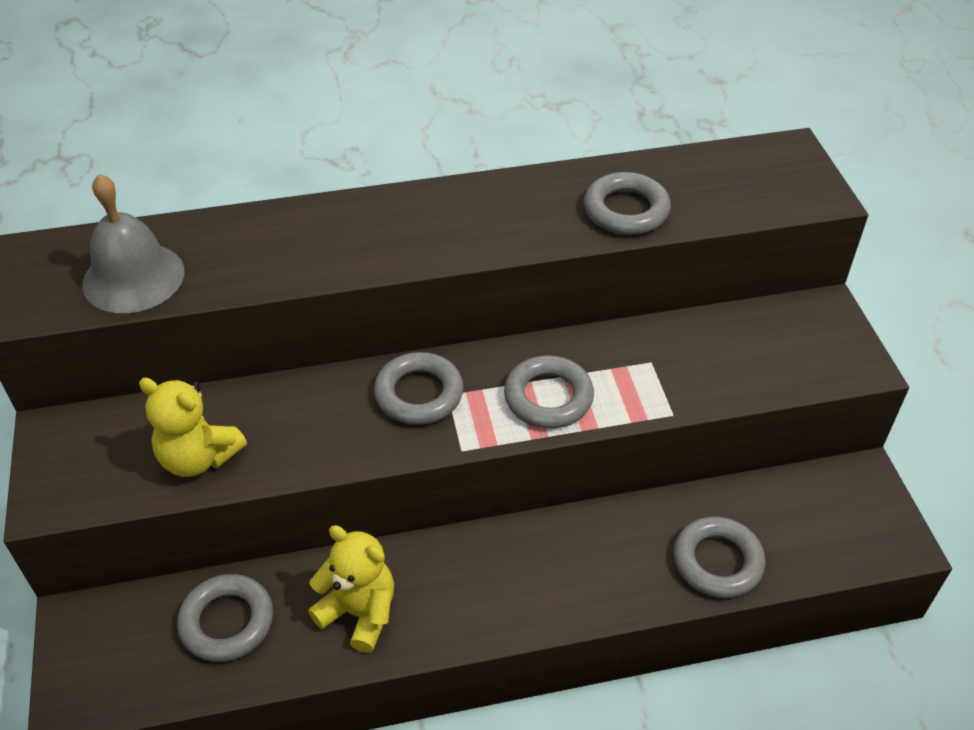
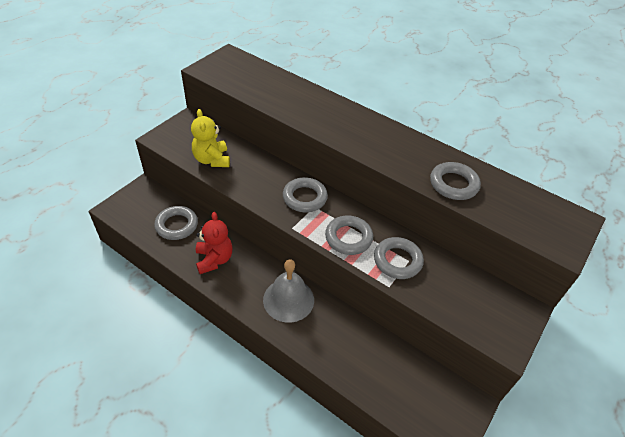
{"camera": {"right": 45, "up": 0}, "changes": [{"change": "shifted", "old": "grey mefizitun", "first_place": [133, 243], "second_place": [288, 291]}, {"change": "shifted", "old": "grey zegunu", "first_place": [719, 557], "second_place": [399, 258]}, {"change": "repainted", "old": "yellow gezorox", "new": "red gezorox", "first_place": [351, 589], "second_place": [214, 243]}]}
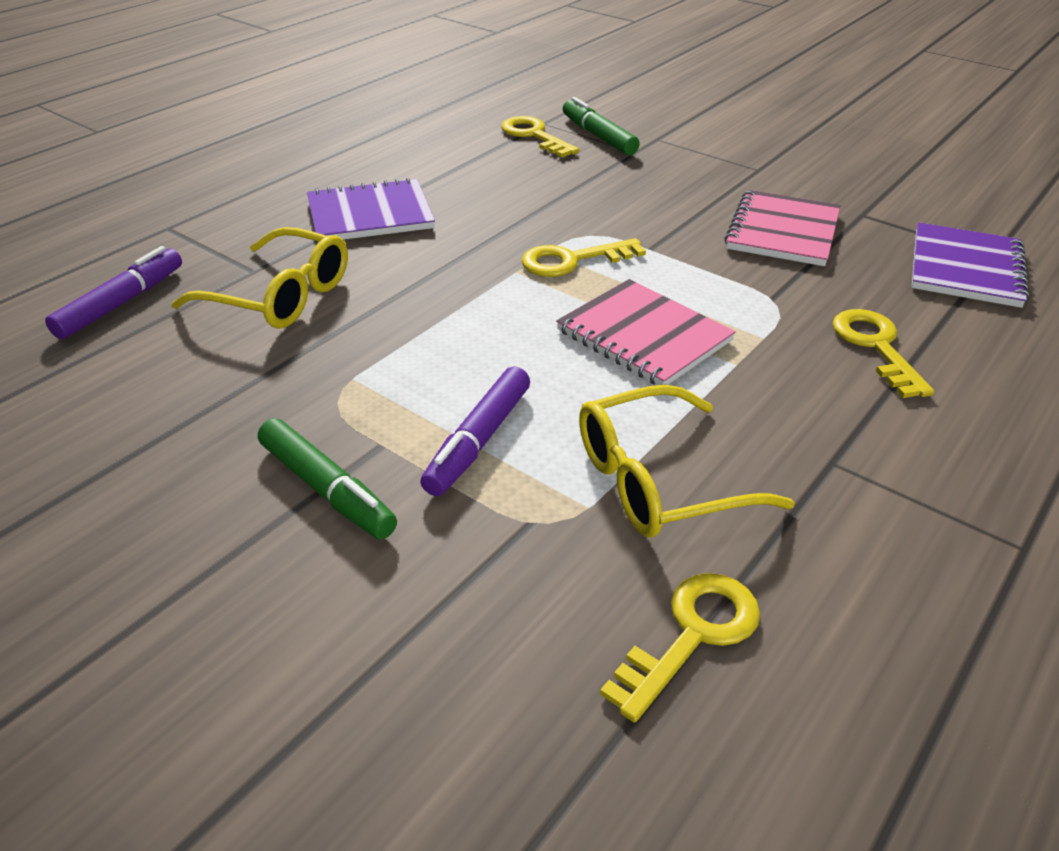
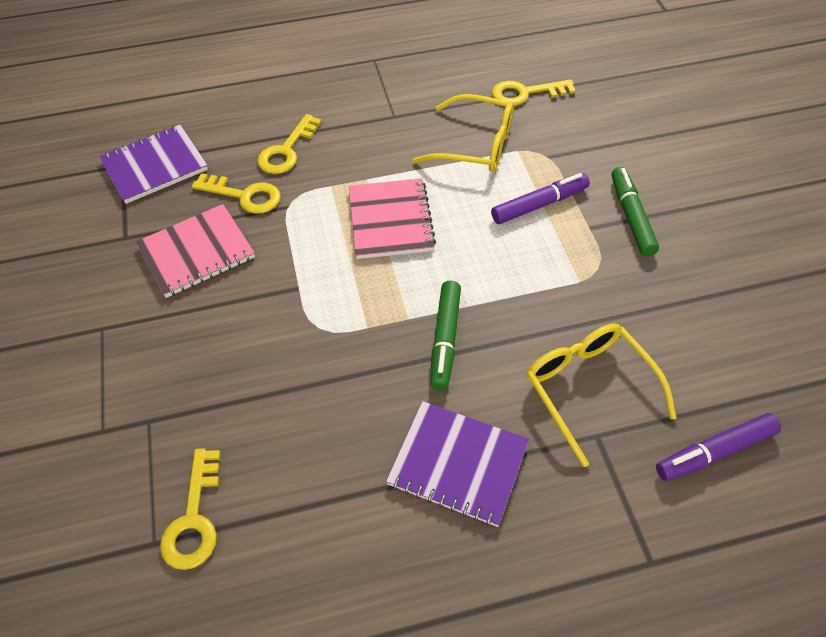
{"camera": {"right": -140, "up": 15}, "changes": [{"change": "shifted", "old": "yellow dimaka", "first_place": [584, 257], "second_place": [236, 193]}, {"change": "shifted", "old": "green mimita", "first_place": [601, 126], "second_place": [445, 336]}]}
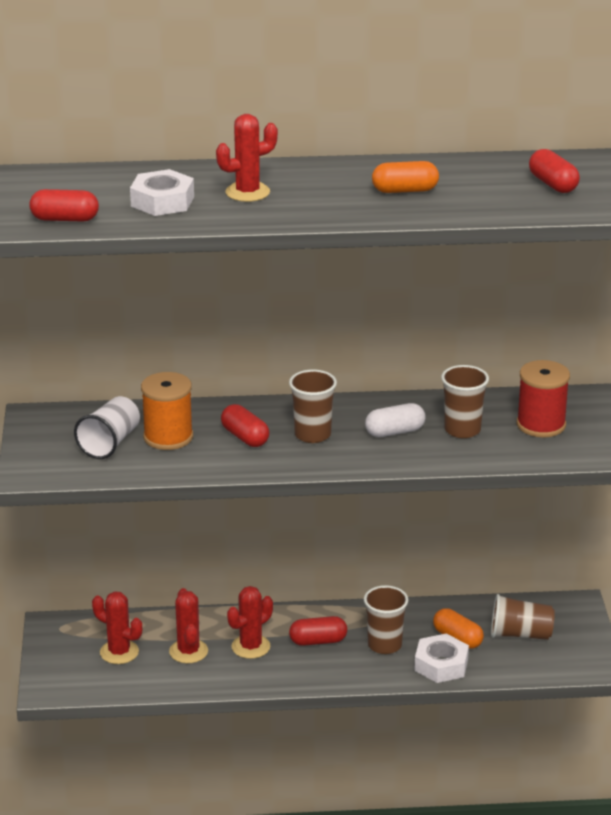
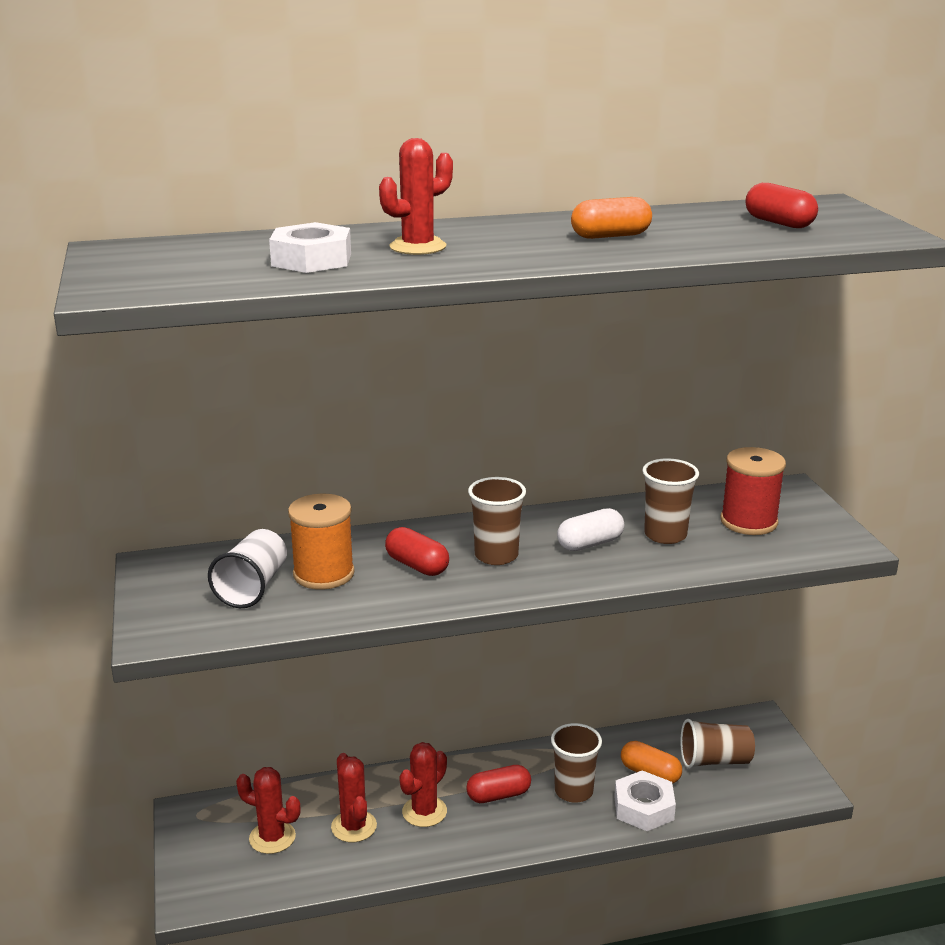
{"camera": {"right": -10, "up": -5}, "changes": [{"change": "gone", "old": "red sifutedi", "first_place": [64, 205]}]}
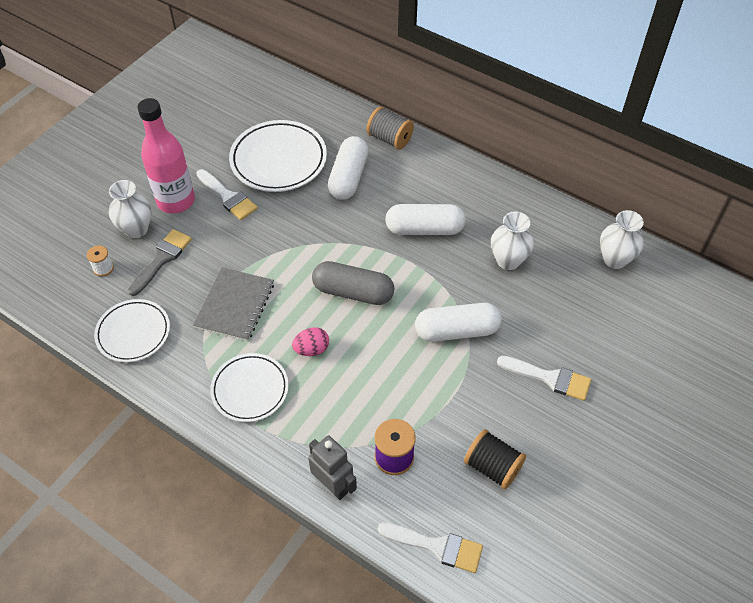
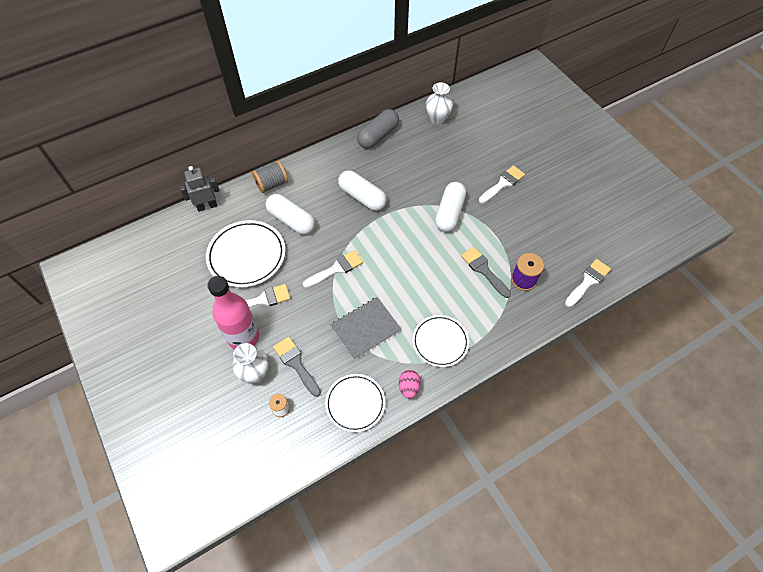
{"camera": {"right": -65, "up": 5}, "changes": [{"change": "gone", "old": "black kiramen", "first_place": [495, 459]}, {"change": "gone", "old": "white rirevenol", "first_place": [512, 240]}, {"change": "new", "new": "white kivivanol", "second_place": [333, 269]}, {"change": "new", "new": "grey kivivanol", "second_place": [486, 272]}, {"change": "shifted", "old": "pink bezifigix", "first_place": [310, 341], "second_place": [410, 384]}, {"change": "shifted", "old": "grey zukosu", "first_place": [332, 467], "second_place": [200, 189]}, {"change": "shifted", "old": "grey sifutedi", "first_place": [353, 283], "second_place": [378, 129]}, {"change": "rotated", "old": "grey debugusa", "first_place": [233, 304], "second_place": [365, 328], "degrees": -75}, {"change": "rotated", "old": "white sifutedi", "first_place": [425, 219], "second_place": [362, 190], "degrees": -75}]}
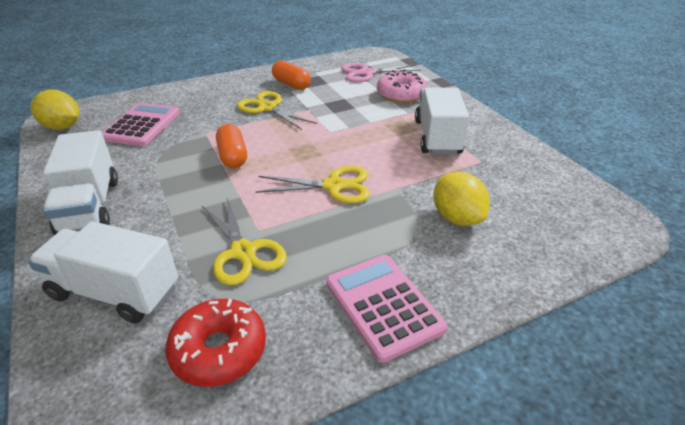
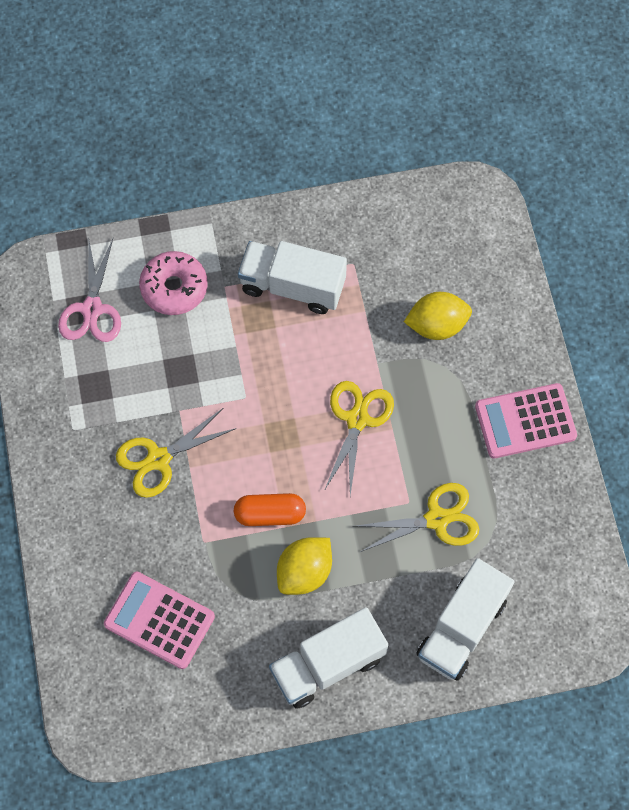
{"camera": {"right": -75, "up": 30}, "changes": [{"change": "gone", "old": "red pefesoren", "first_place": [215, 343]}, {"change": "gone", "old": "orange sifutedi", "first_place": [291, 75]}, {"change": "shifted", "old": "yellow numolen", "first_place": [55, 109], "second_place": [304, 566]}, {"change": "rotated", "old": "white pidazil", "first_place": [80, 182], "second_place": [328, 658], "degrees": 150}]}
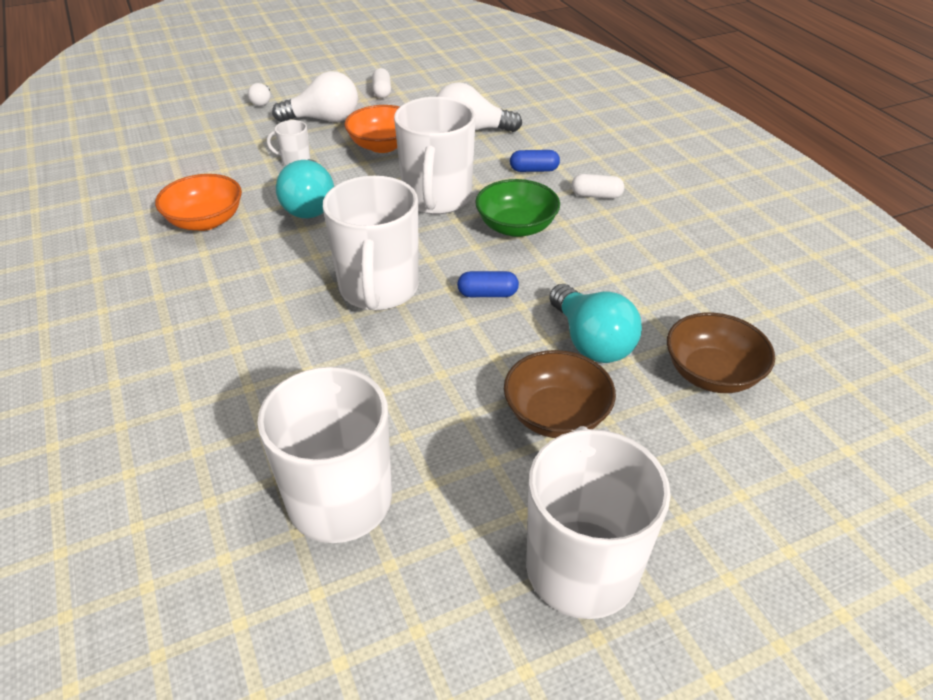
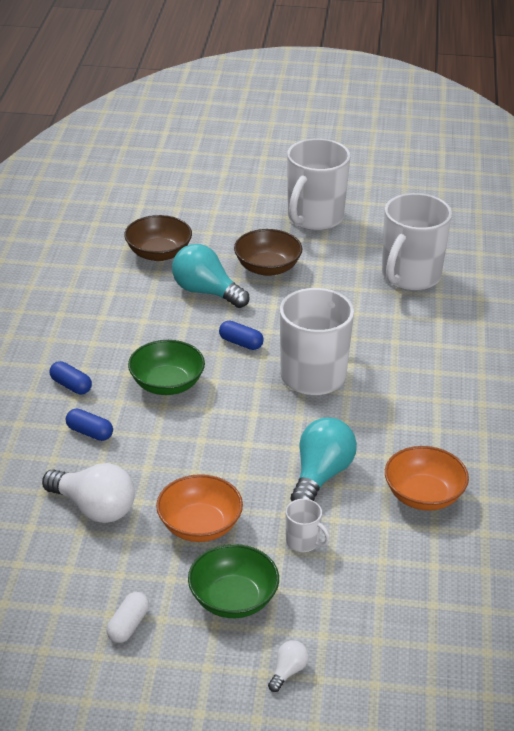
{"camera": {"right": -150, "up": -5}, "changes": [{"change": "gone", "old": "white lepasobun", "first_place": [435, 155]}, {"change": "swapped", "old": "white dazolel", "new": "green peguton", "first_place": [315, 96], "second_place": [233, 581]}, {"change": "repainted", "old": "white sifutedi", "new": "blue sifutedi", "first_place": [597, 186], "second_place": [71, 377]}, {"change": "rotated", "old": "turquoise dazolel", "first_place": [595, 323], "second_place": [210, 276], "degrees": -60}]}
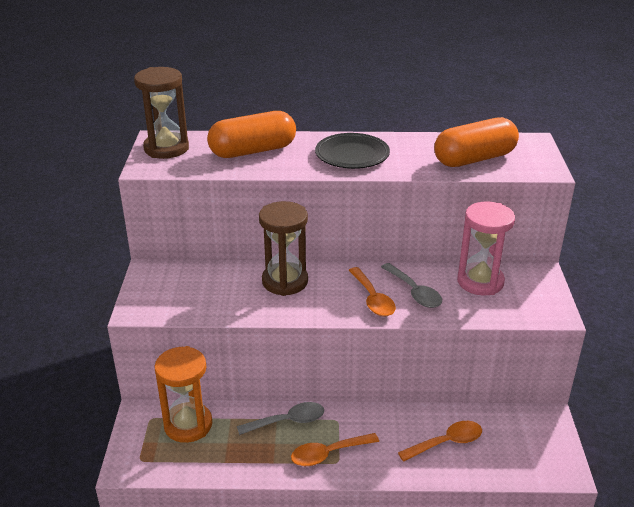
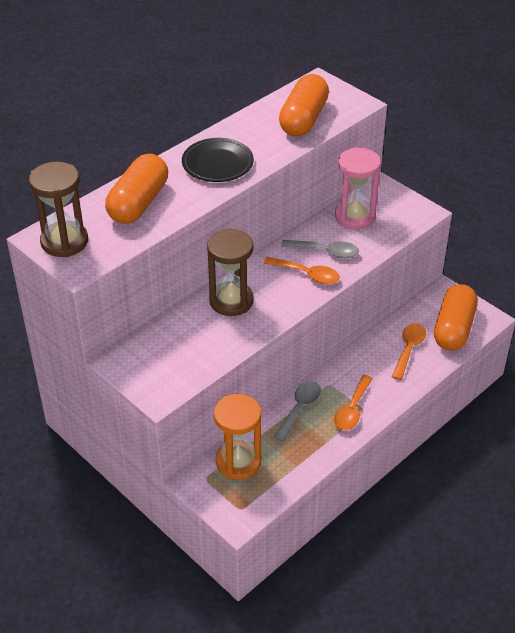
{"camera": {"right": -45, "up": 10}, "changes": [{"change": "new", "new": "orange sifutedi", "second_place": [456, 317]}]}
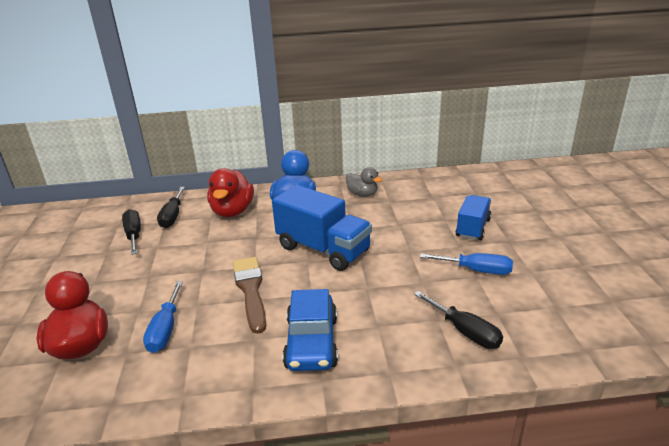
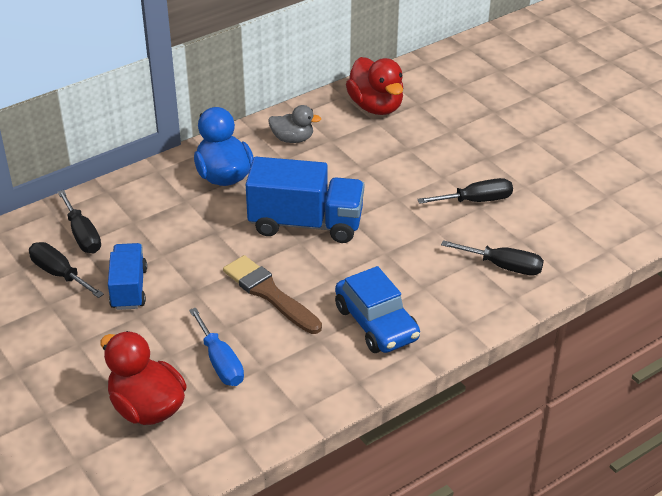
{"camera": {"right": -30, "up": 10}, "changes": [{"change": "shifted", "old": "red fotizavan", "first_place": [230, 192], "second_place": [374, 86]}, {"change": "shifted", "old": "blue pidazil", "first_place": [473, 217], "second_place": [127, 276]}, {"change": "repainted", "old": "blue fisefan", "new": "black fisefan", "first_place": [466, 264], "second_place": [465, 191]}]}
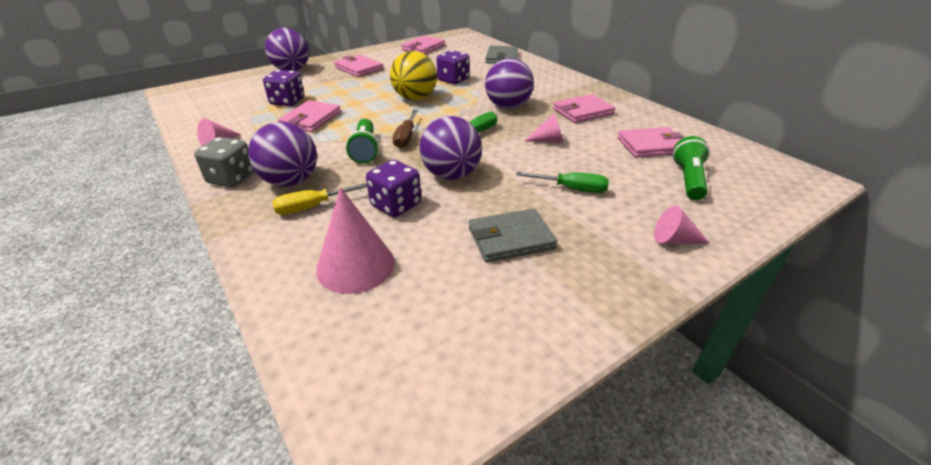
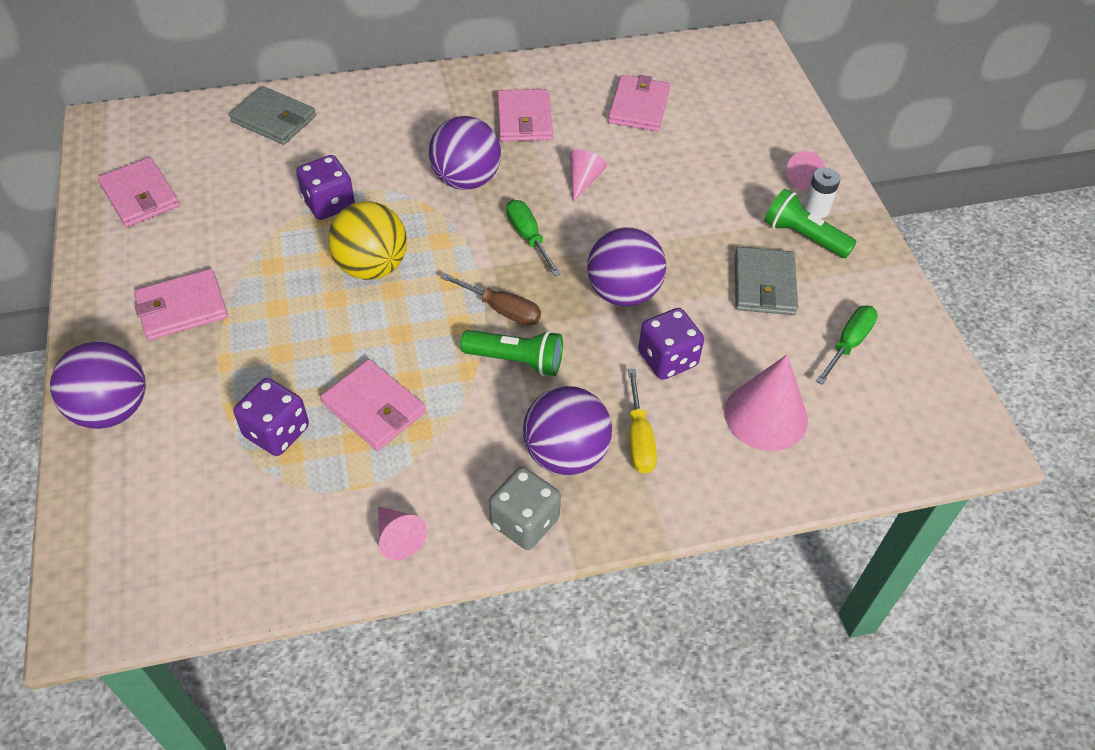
{"camera": {"right": -70, "up": 15}, "changes": [{"change": "new", "new": "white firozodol", "second_place": [822, 193]}, {"change": "shifted", "old": "green fisefan", "first_place": [562, 182], "second_place": [847, 345]}, {"change": "shifted", "old": "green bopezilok", "first_place": [691, 168], "second_place": [810, 223]}]}
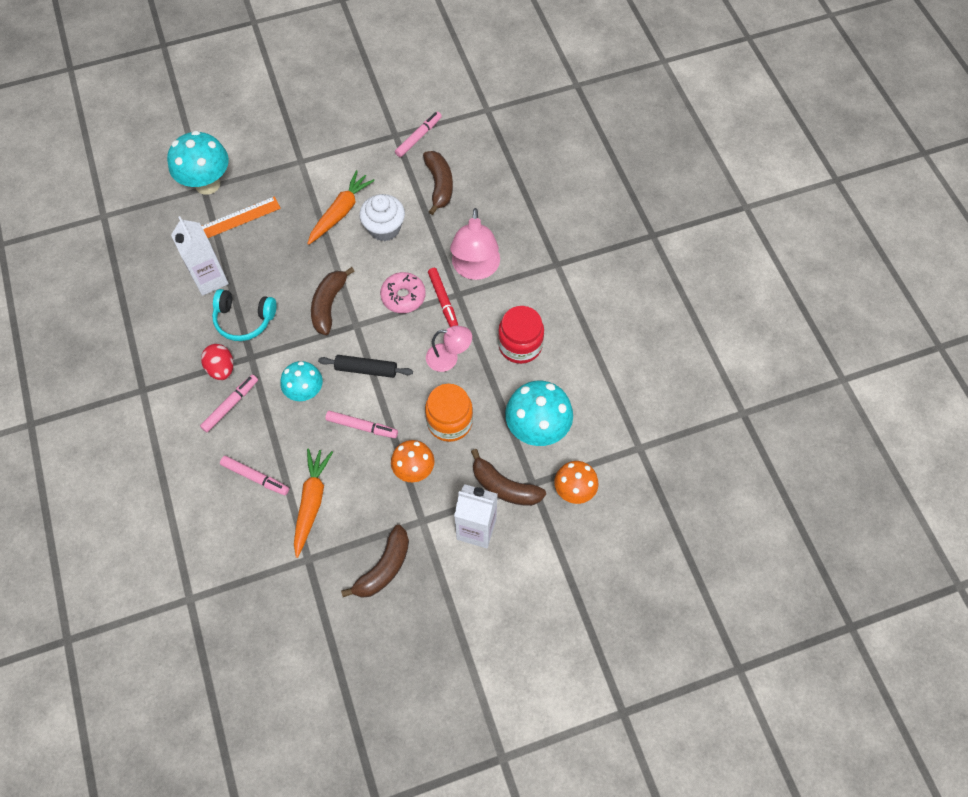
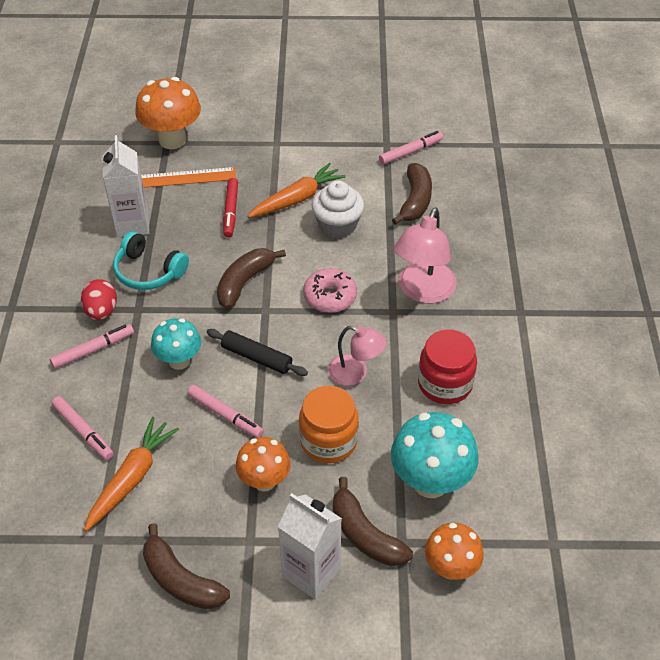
{"camera": {"right": 20, "up": -15}, "changes": [{"change": "shifted", "old": "red mimita", "first_place": [443, 297], "second_place": [230, 208]}, {"change": "repainted", "old": "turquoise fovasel", "new": "orange fovasel", "first_place": [198, 163], "second_place": [168, 113]}, {"change": "rotated", "old": "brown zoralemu", "first_place": [375, 561], "second_place": [186, 566], "degrees": 75}]}
